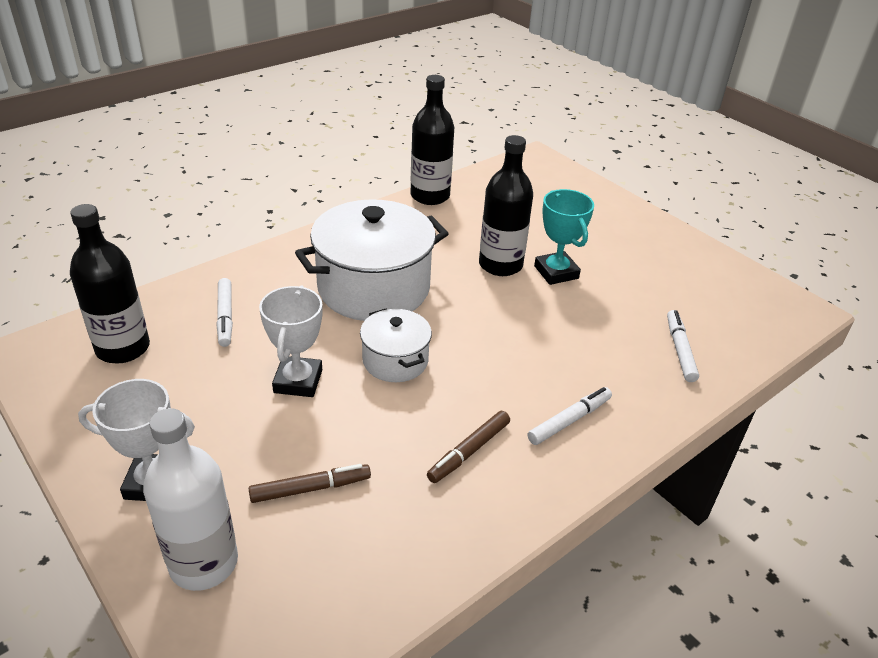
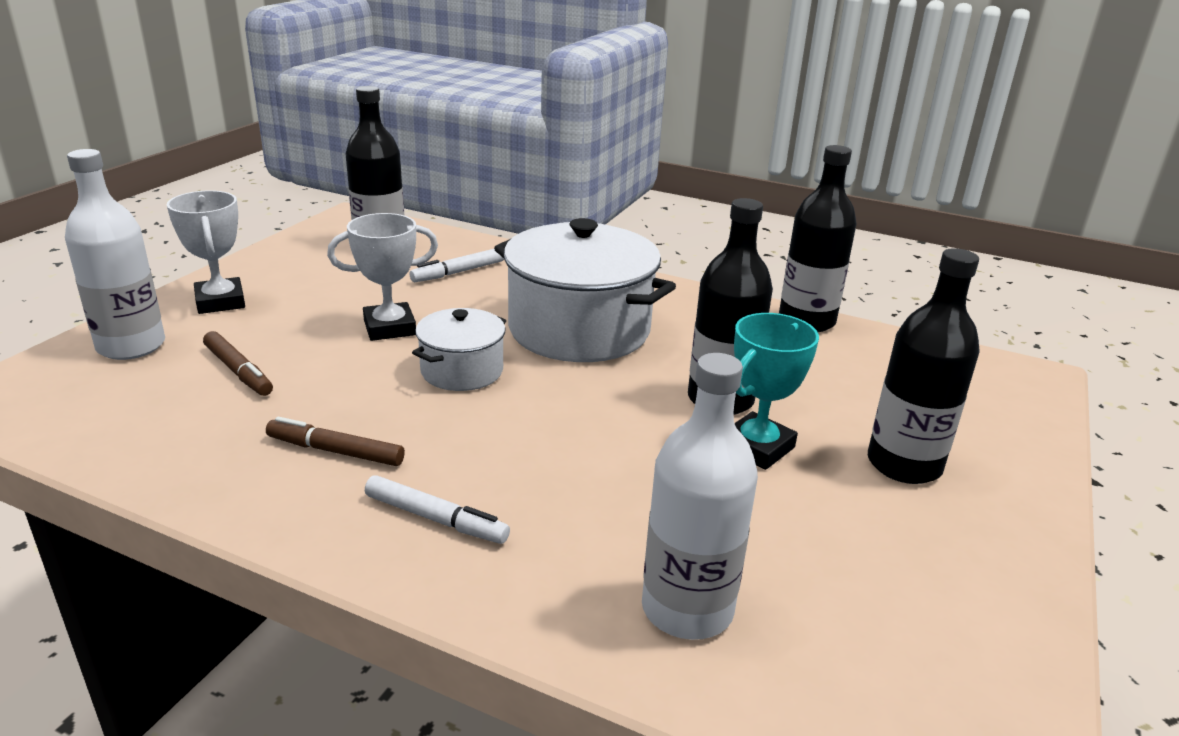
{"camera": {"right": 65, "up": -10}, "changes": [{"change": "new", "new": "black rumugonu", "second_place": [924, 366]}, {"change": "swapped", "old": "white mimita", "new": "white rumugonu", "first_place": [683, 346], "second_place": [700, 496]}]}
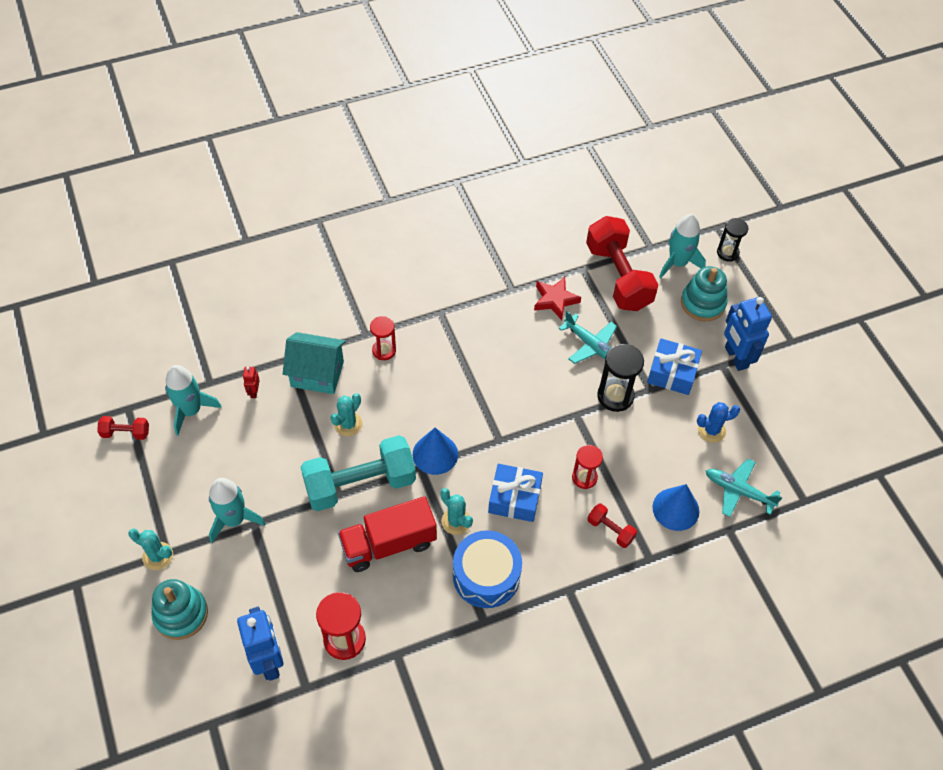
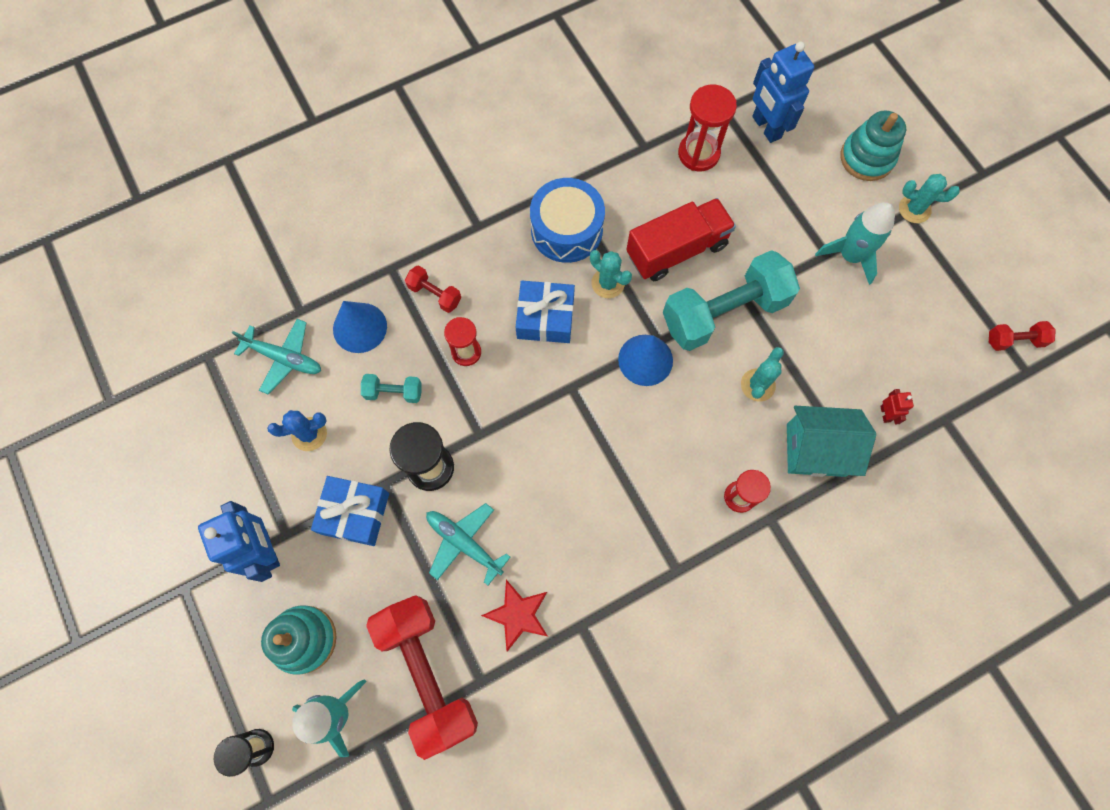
{"camera": {"right": 175, "up": 15}, "changes": [{"change": "gone", "old": "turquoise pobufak", "first_place": [193, 400]}, {"change": "new", "new": "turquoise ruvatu", "second_place": [391, 388]}]}
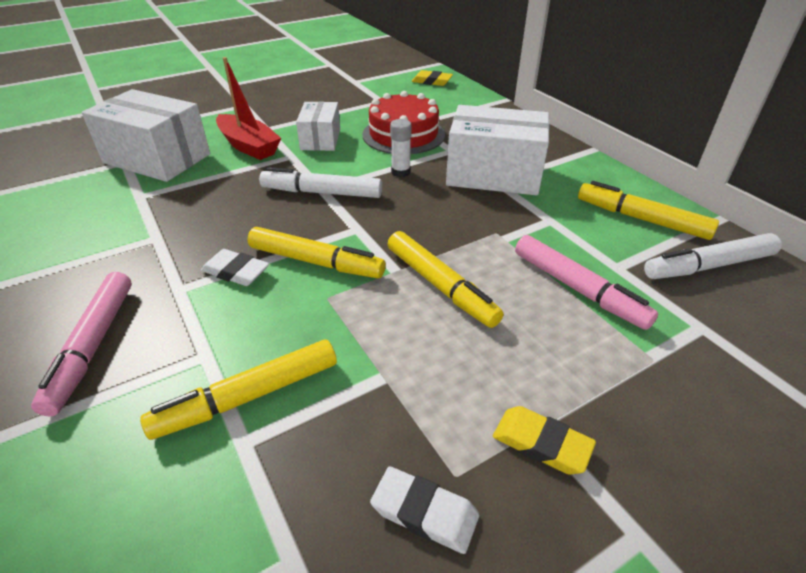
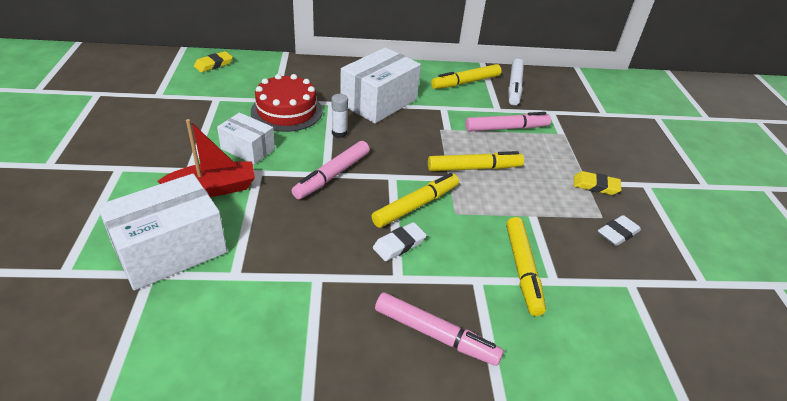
{"camera": {"right": -65, "up": 0}, "changes": [{"change": "repainted", "old": "white mimita", "new": "pink mimita", "first_place": [320, 182], "second_place": [331, 170]}, {"change": "rotated", "old": "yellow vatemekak", "first_place": [544, 440], "second_place": [597, 183], "degrees": 45}]}
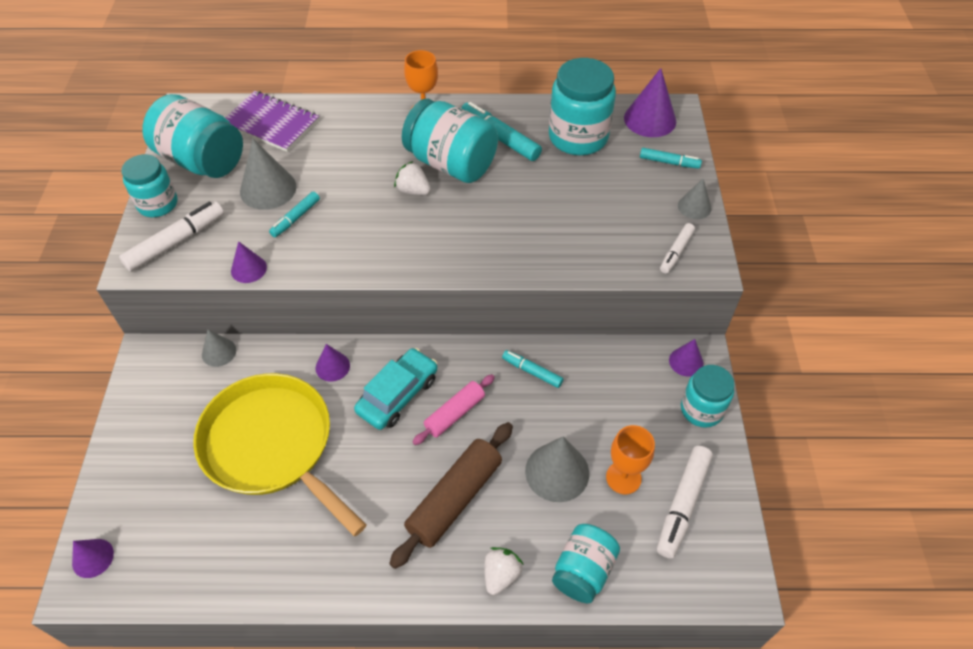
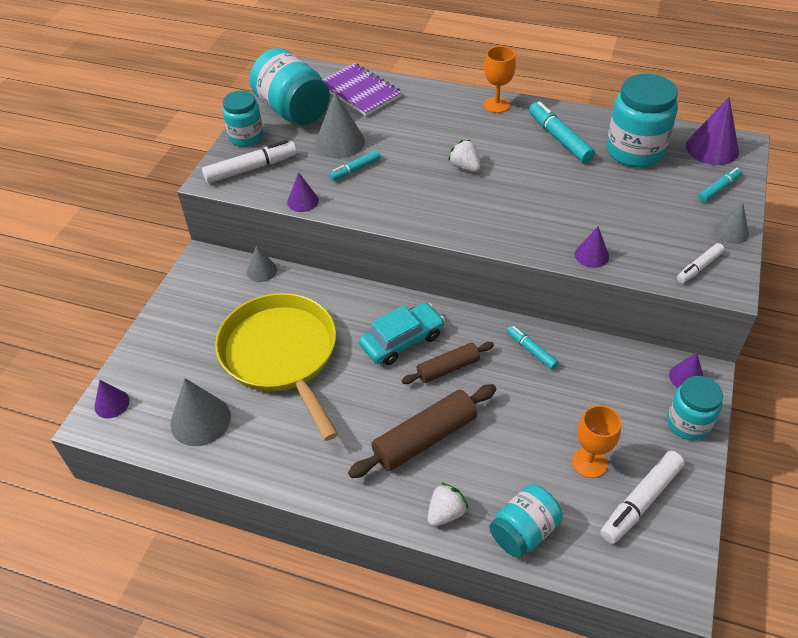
{"camera": {"right": 20, "up": -5}, "changes": [{"change": "gone", "old": "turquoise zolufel", "first_place": [450, 141]}, {"change": "shifted", "old": "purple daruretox", "first_place": [332, 362], "second_place": [592, 247]}, {"change": "shifted", "old": "grey daruretox", "first_place": [557, 469], "second_place": [200, 412]}, {"change": "repainted", "old": "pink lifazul", "new": "brown lifazul", "first_place": [453, 409], "second_place": [447, 363]}, {"change": "rotated", "old": "turquoise mimita", "first_place": [671, 158], "second_place": [720, 184], "degrees": -75}]}
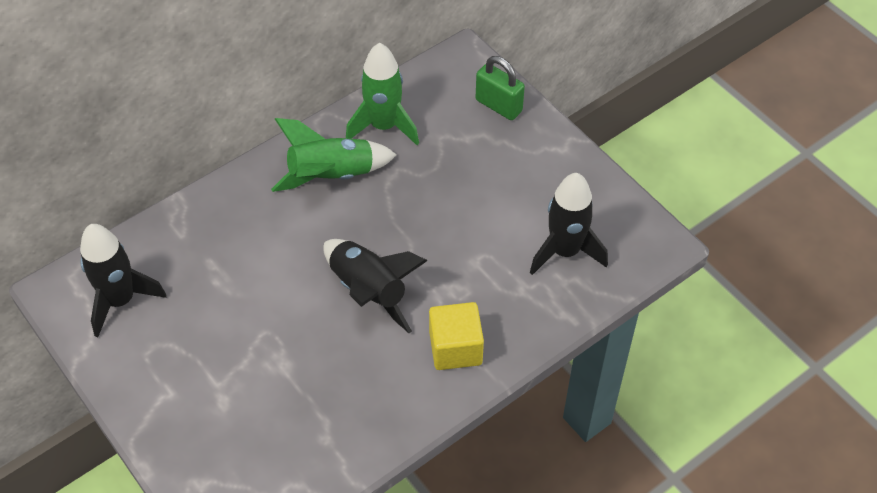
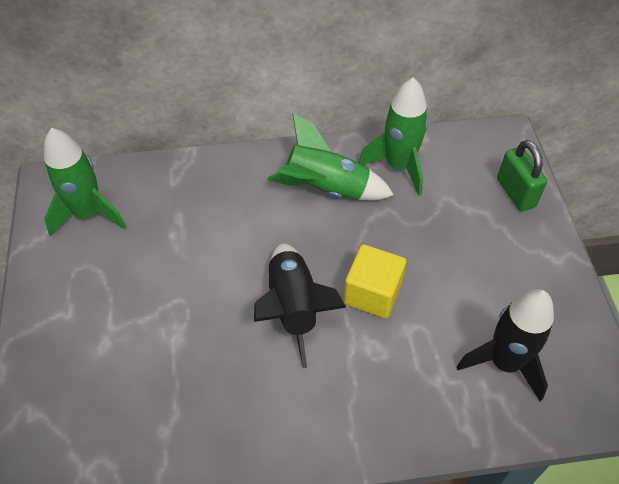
{"camera": {"right": 30, "up": 0}, "changes": [{"change": "shifted", "old": "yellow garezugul", "first_place": [456, 336], "second_place": [375, 281]}, {"change": "repainted", "old": "black pobufak", "new": "green pobufak", "first_place": [123, 280], "second_place": [85, 182]}]}
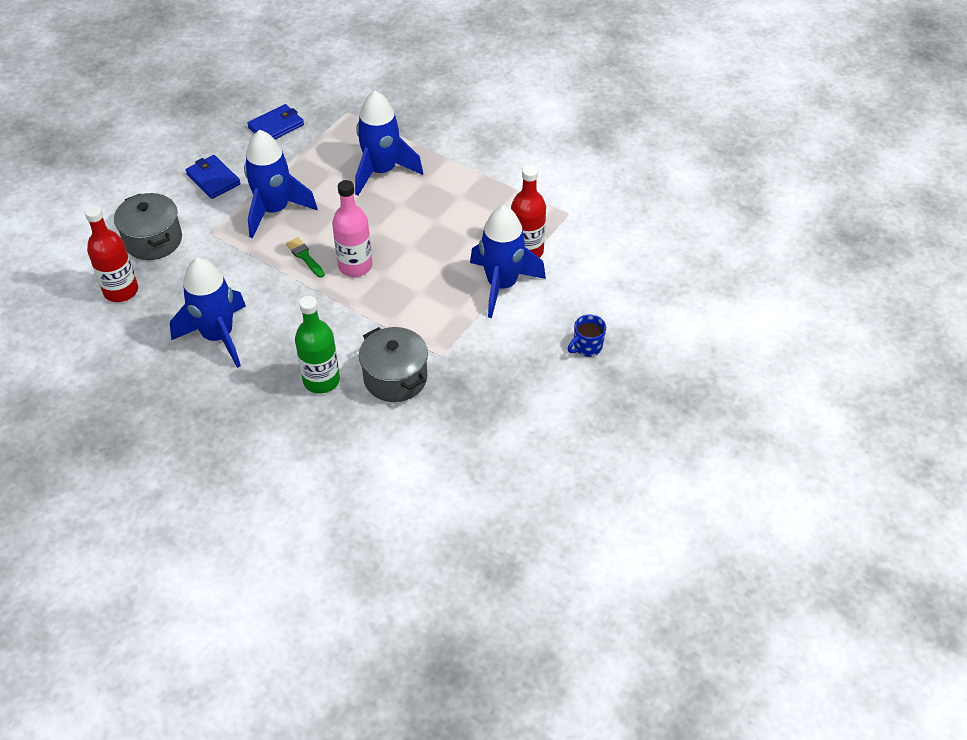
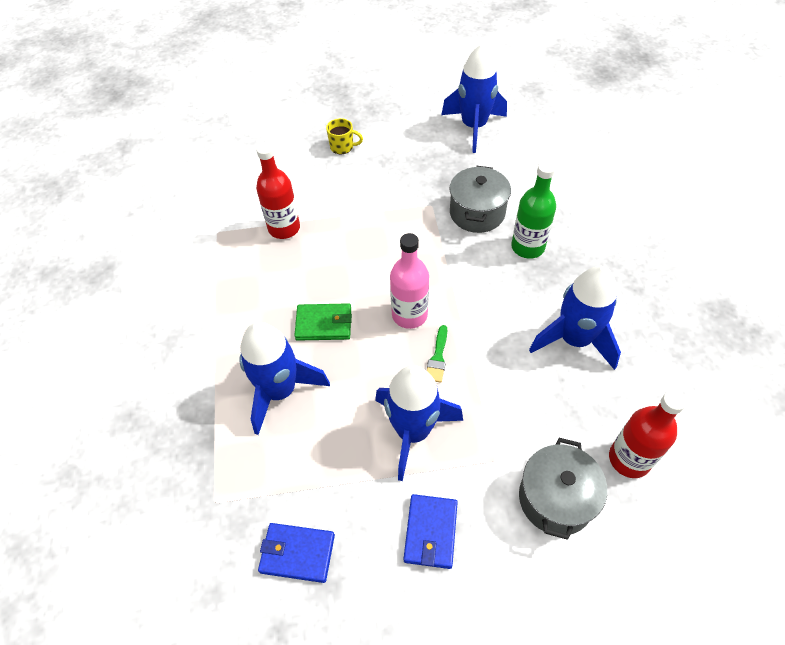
{"camera": {"right": -130, "up": 5}, "changes": [{"change": "new", "new": "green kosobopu", "second_place": [323, 322]}, {"change": "shifted", "old": "blue pobufak", "first_place": [508, 261], "second_place": [474, 98]}, {"change": "repainted", "old": "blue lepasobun", "new": "yellow lepasobun", "first_place": [587, 335], "second_place": [344, 136]}]}
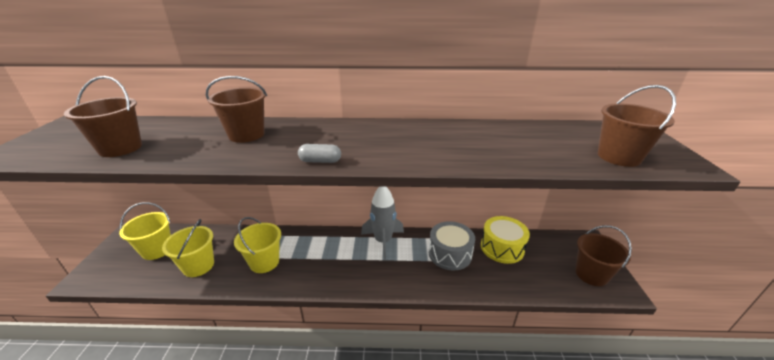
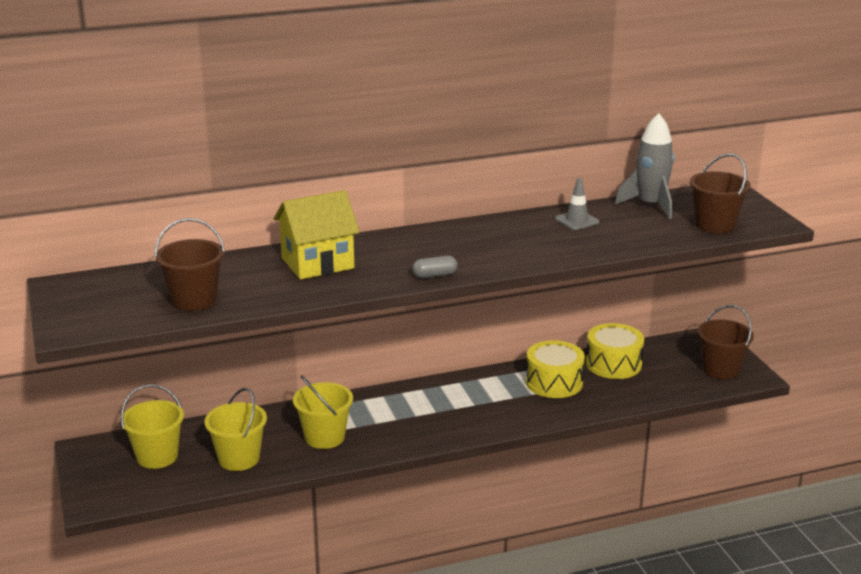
{"camera": {"right": -20, "up": -5}, "changes": [{"change": "new", "new": "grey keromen", "second_place": [577, 204]}, {"change": "shifted", "old": "grey pobufak", "first_place": [382, 222], "second_place": [644, 166]}, {"change": "swapped", "old": "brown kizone", "new": "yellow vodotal", "first_place": [236, 109], "second_place": [317, 235]}, {"change": "repainted", "old": "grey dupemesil", "new": "yellow dupemesil", "first_place": [452, 245], "second_place": [555, 369]}]}
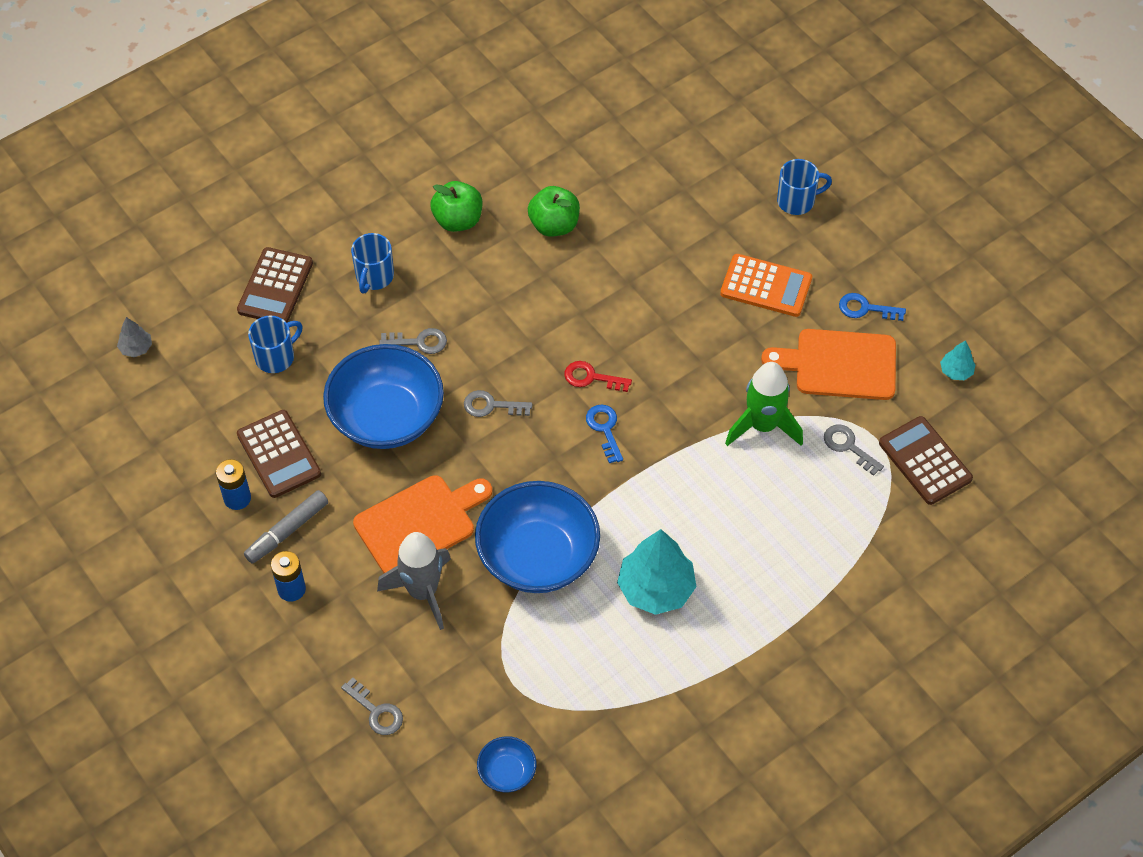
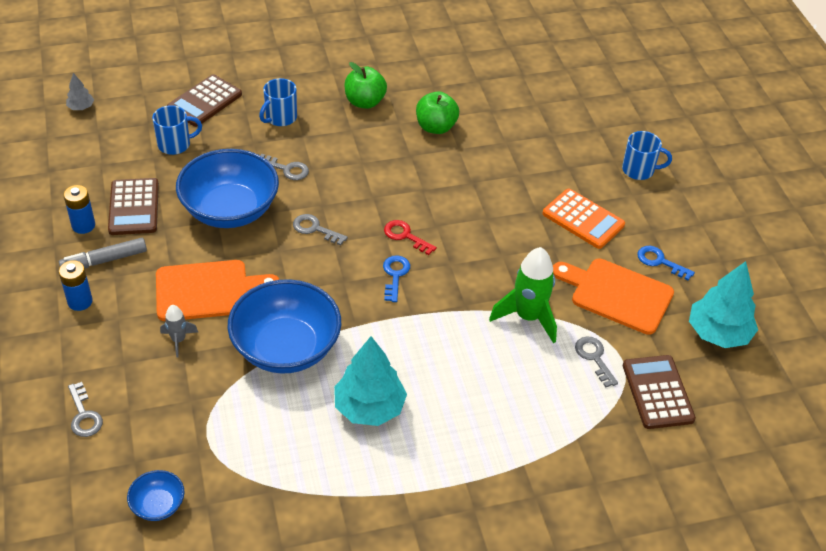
{"camera": {"right": 20, "up": -10}, "changes": [{"change": "scaled", "old": "grey pobufak", "first_place": [414, 581], "second_place": [179, 331], "factor": 0.52}, {"change": "scaled", "old": "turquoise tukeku", "first_place": [957, 360], "second_place": [723, 304], "factor": 2.1}]}
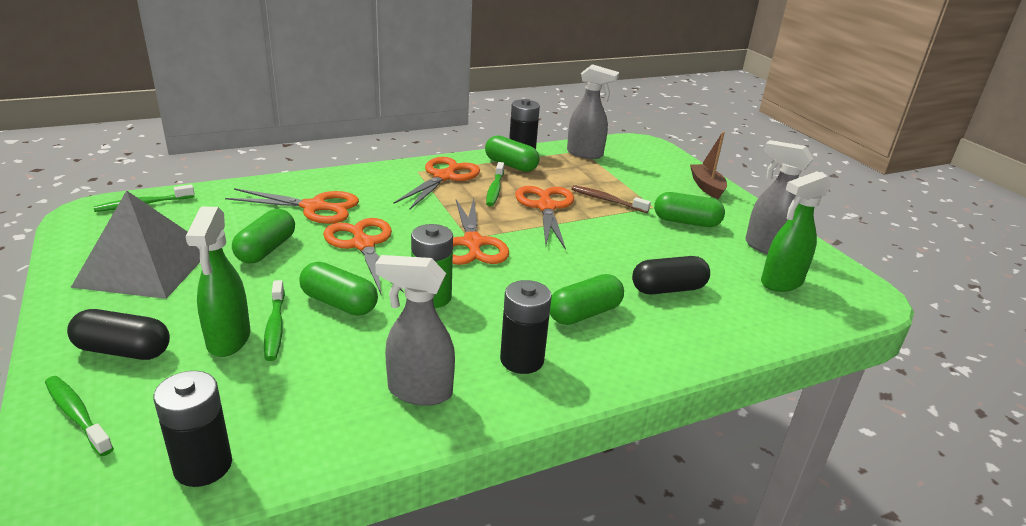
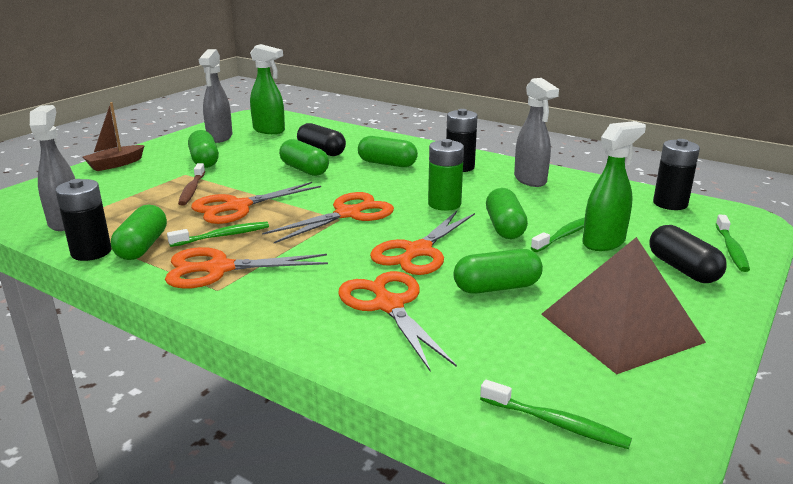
{"camera": {"right": -120, "up": -5}, "changes": [{"change": "new", "new": "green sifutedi", "second_place": [304, 157]}, {"change": "repainted", "old": "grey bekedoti", "new": "brown bekedoti", "first_place": [135, 244], "second_place": [623, 305]}]}
